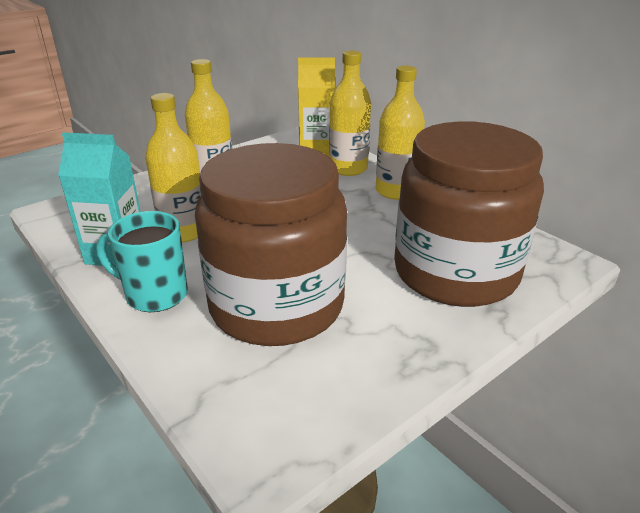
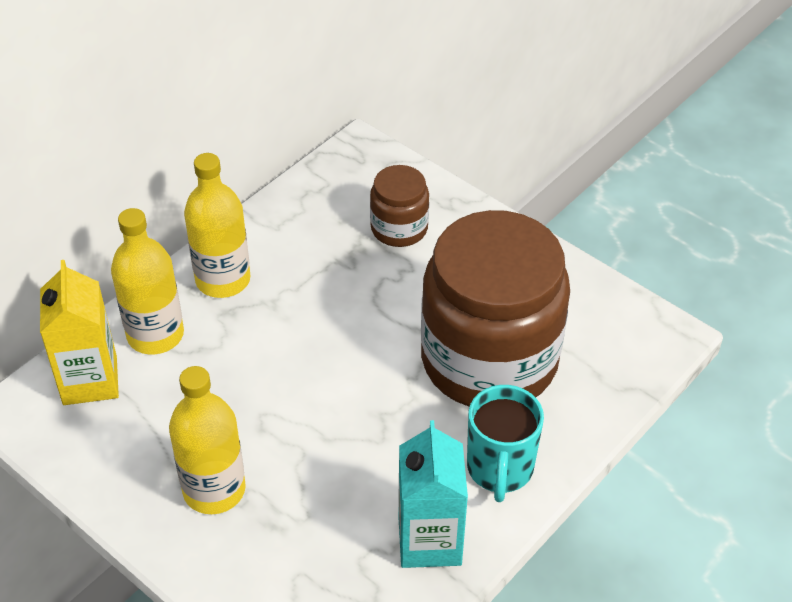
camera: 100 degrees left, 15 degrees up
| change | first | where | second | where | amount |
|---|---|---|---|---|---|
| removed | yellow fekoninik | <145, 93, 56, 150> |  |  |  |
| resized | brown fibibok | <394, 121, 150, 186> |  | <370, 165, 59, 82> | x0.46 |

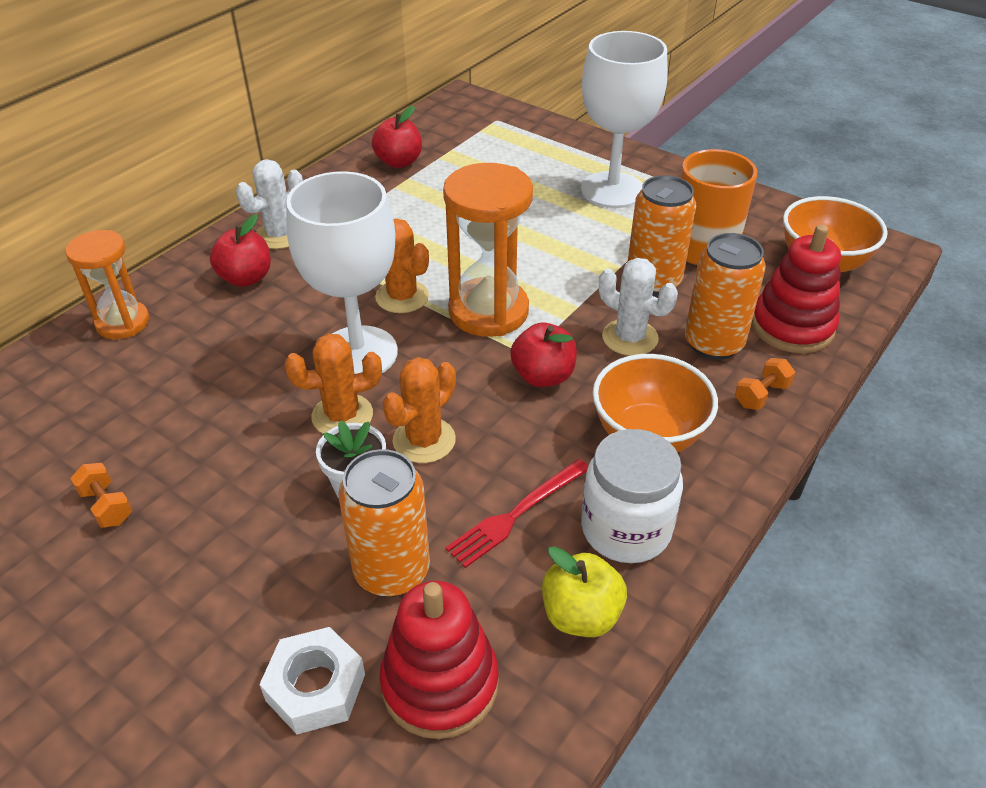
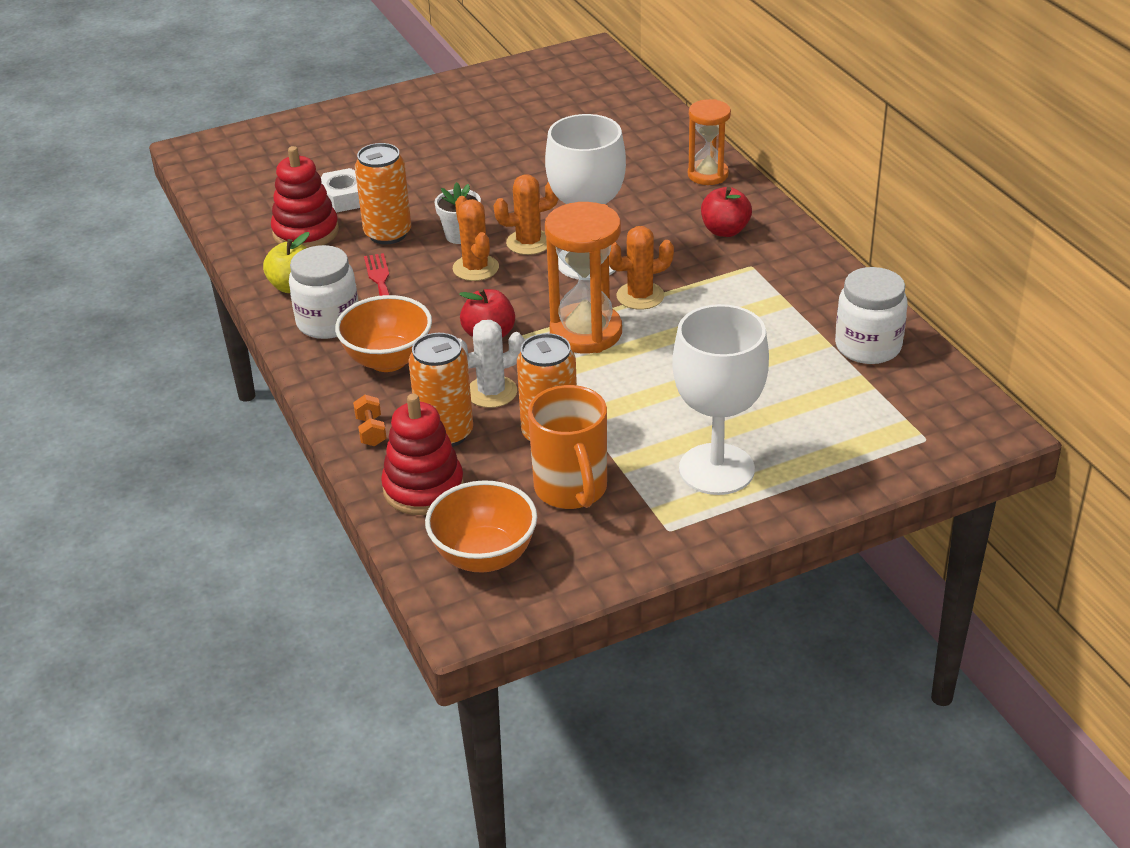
camera: 120 degrees right, 5 degrees down
| change | first | where | second | where | amount |
|---|---|---|---|---|---|
| removed | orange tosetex | <70, 463, 63, 65> |  |  |  |
| removed | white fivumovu | <236, 159, 67, 90> |  |  |  |
| replaced | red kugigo | <372, 106, 50, 62> | white fibibok | <835, 267, 72, 97> |  |
| turned | orange fivumovu | <285, 333, 97, 101> |  | <494, 174, 65, 81> | 60 degrees clockwise |

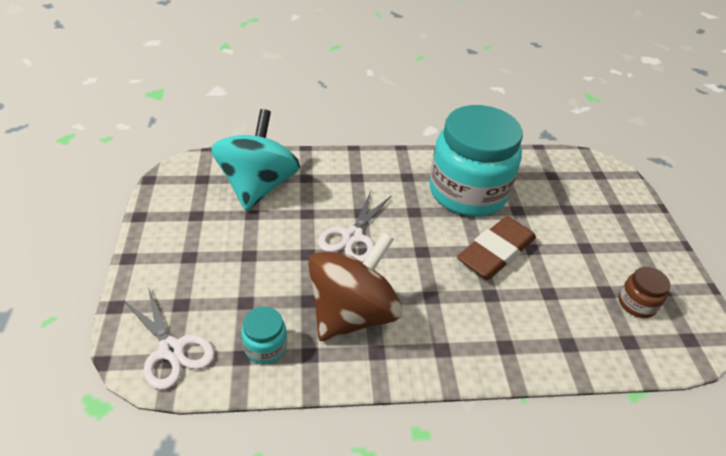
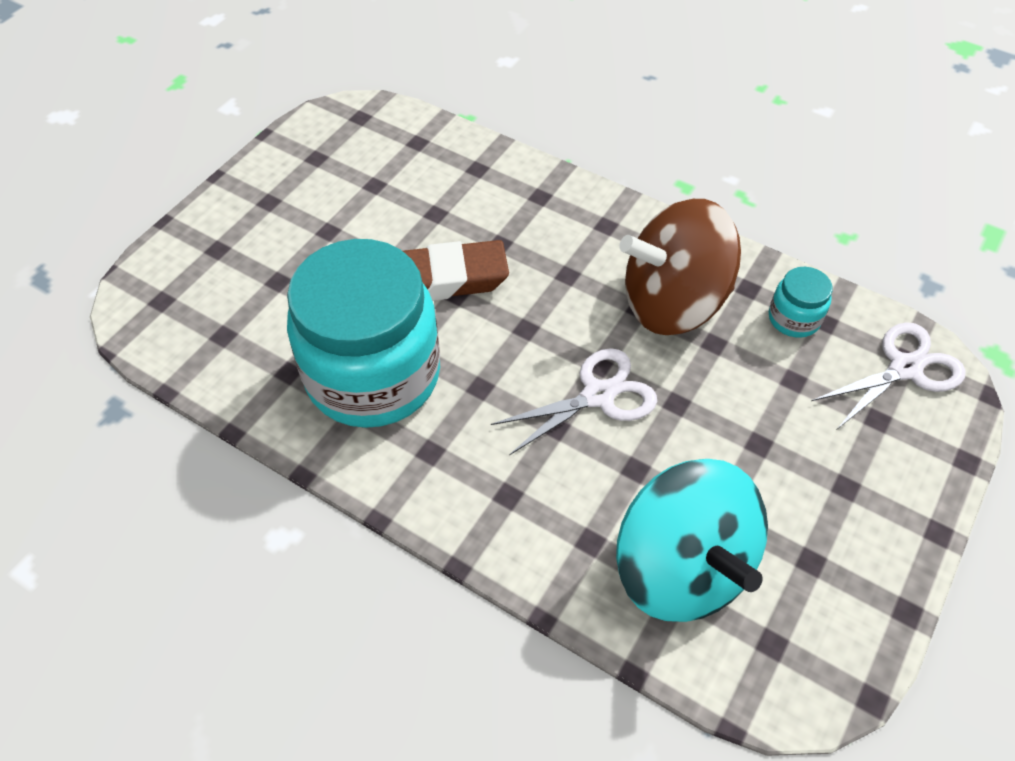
camera: 140 degrees left, 10 degrees up
| change | first | where | second | where | amount |
|---|---|---|---|---|---|
| removed | brown fibibok | <619, 267, 52, 51> |  |  |  |
| turned | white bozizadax | <123, 287, 92, 103> |  | <811, 322, 155, 107> | 60 degrees clockwise |
| turned | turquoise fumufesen | <211, 109, 89, 102> |  | <616, 459, 152, 163> | 75 degrees counterclockwise |

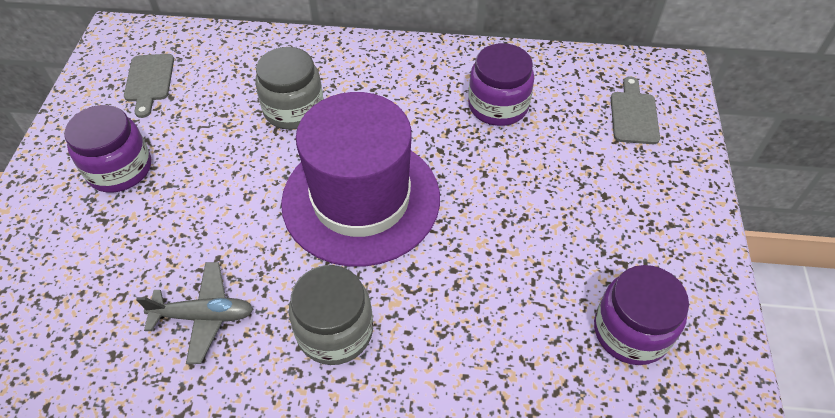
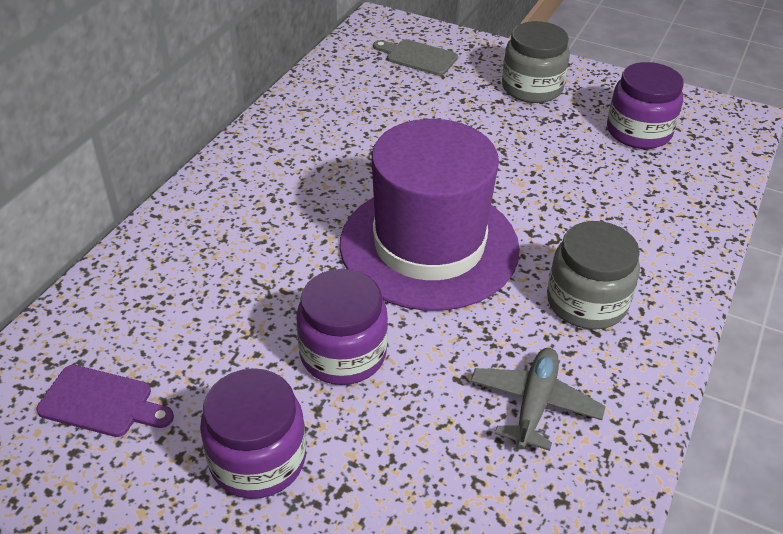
camera: 70 degrees left, 10 degrees down
| change | first | where | second | where | amount |
|---|---|---|---|---|---|
| moved | grey fibibok | <255, 47, 68, 83> |  | <502, 21, 68, 82> |  |
| moved | purple fibibok | <468, 43, 66, 83> |  | <296, 269, 92, 116> |  |
| recoloured | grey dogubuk | <124, 54, 50, 64> | purple dogubuk | <36, 365, 138, 72> |  |

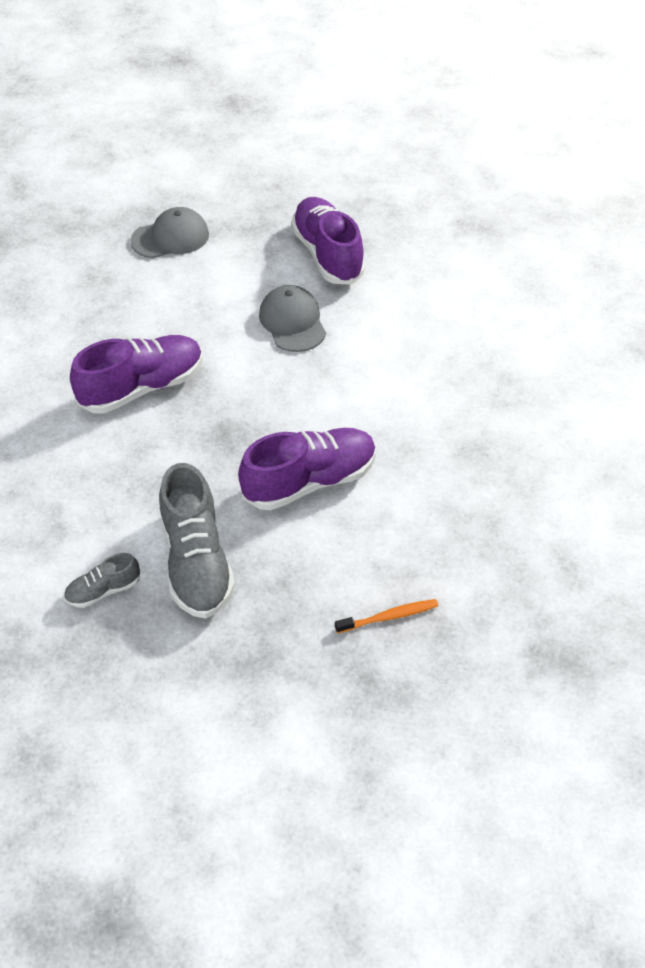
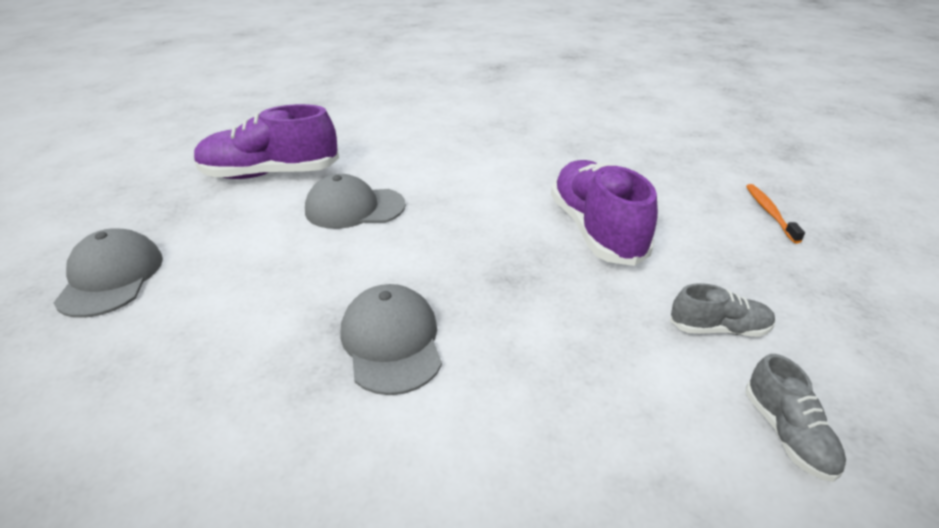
camera: 75 degrees left, 15 degrees down
| change | first | where | second | where | amount |
|---|---|---|---|---|---|
| replaced | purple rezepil | <70, 335, 133, 79> | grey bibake | <341, 284, 101, 111> |  |
| resized | grey rezepil | <159, 463, 76, 156> |  | <670, 283, 105, 54> | x0.50 |

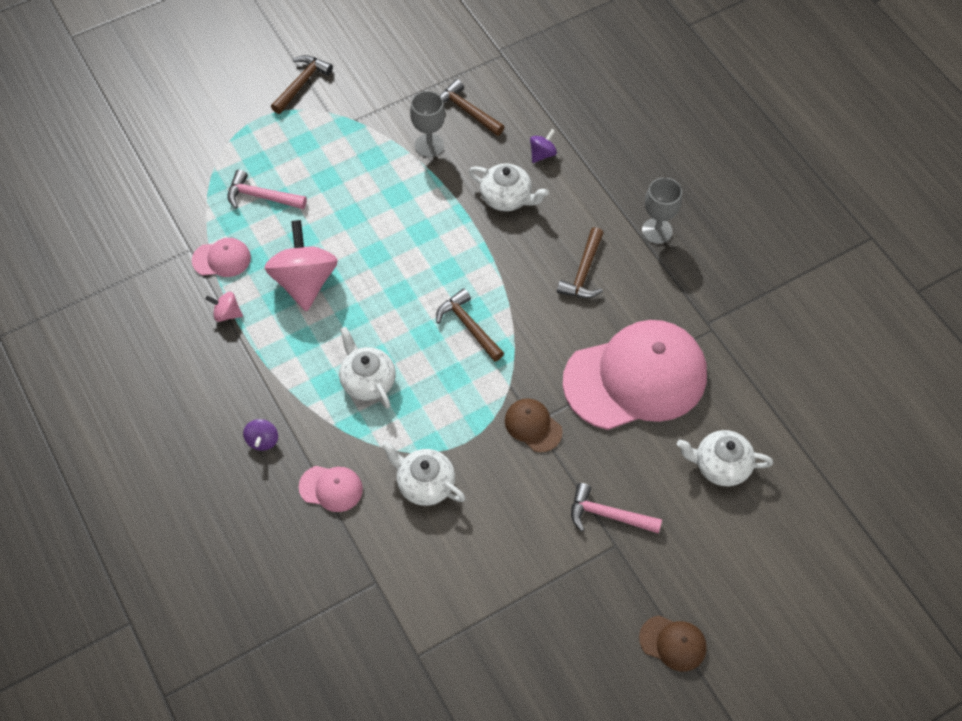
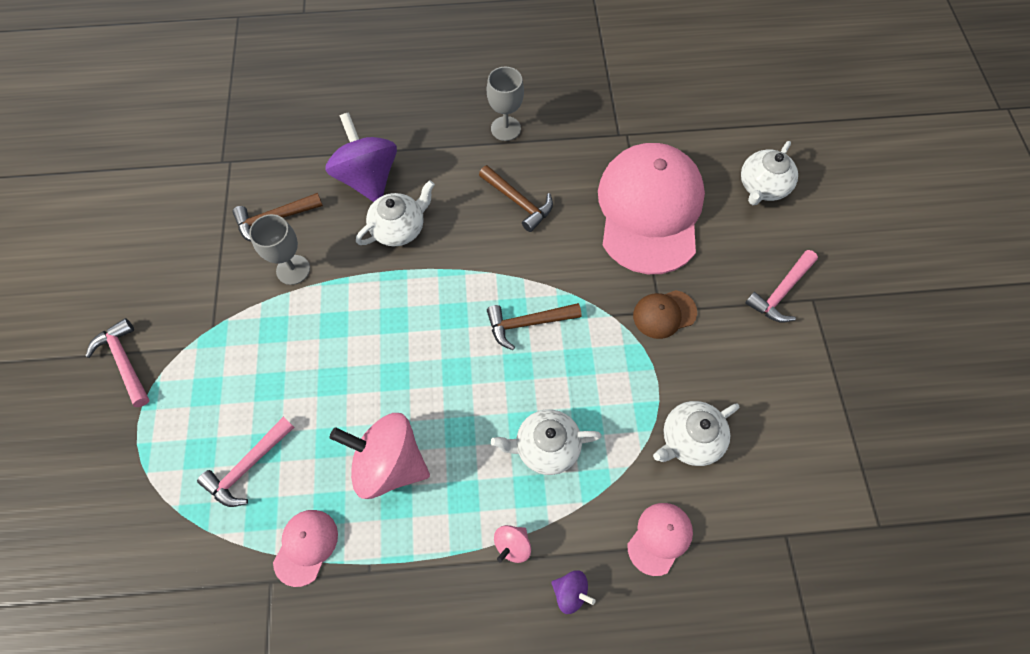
camera: 65 degrees left, 5 degrees up
| change | first | where | second | where | amount |
|---|---|---|---|---|---|
| removed | brown bibake | <639, 615, 68, 56> |  |  |  |
| moved | pink fumufesen | <206, 292, 37, 30> |  | <494, 525, 37, 38> |  |
| recoloured | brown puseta | <271, 55, 62, 59> | pink puseta | <85, 318, 65, 89> |  |
| resized | purple fumufesen | <530, 129, 27, 34> |  | <325, 112, 72, 90> | x2.20 |

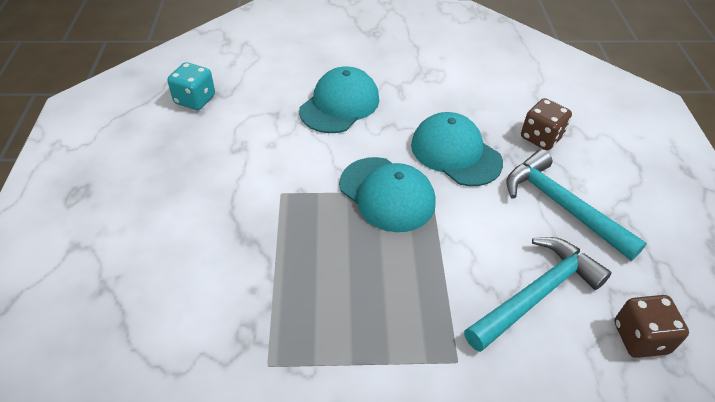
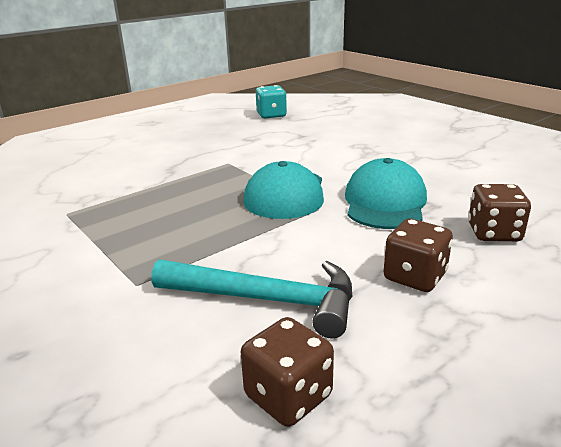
camera: 55 degrees right, 20 degrees down
| change | first | where | second | where | amount |
|---|---|---|---|---|---|
| removed | turquoise bibake | <299, 66, 80, 67> |  |  |  |
| replaced | turquoise puseta | <506, 149, 141, 112> | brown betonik | <384, 219, 69, 73> |  |

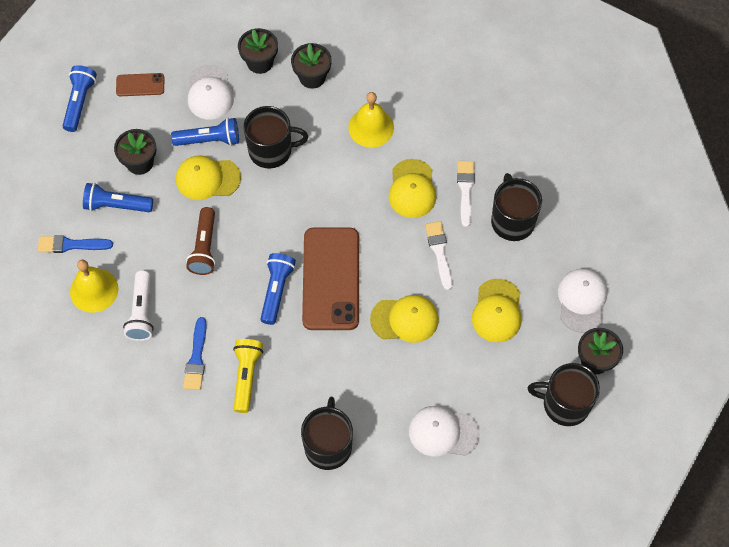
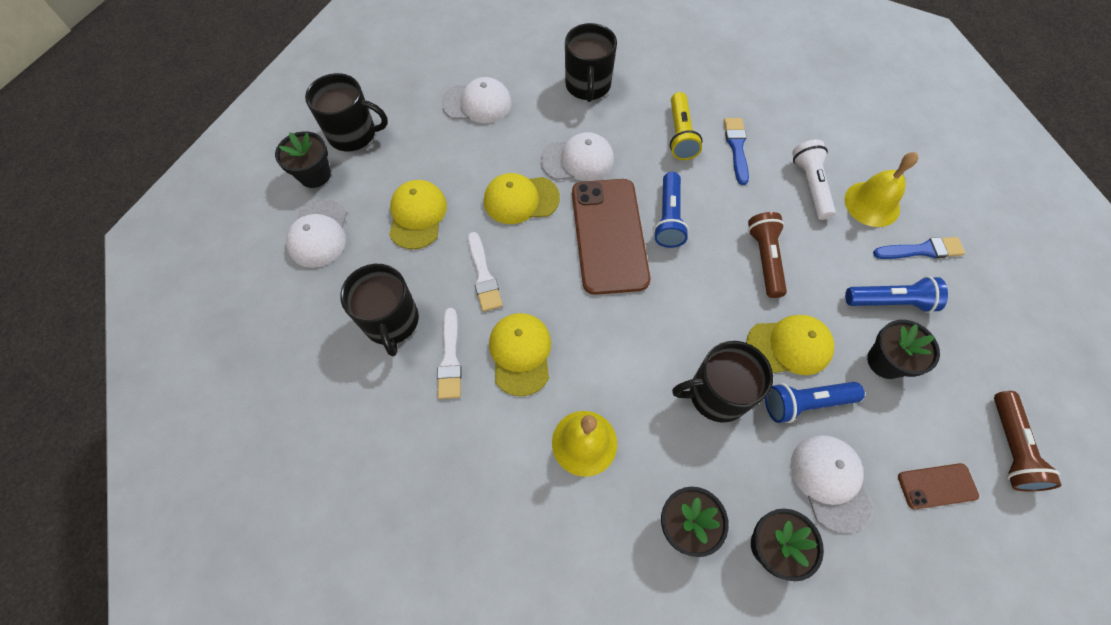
camera: 175 degrees right, 0 degrees up
| change | first | where | second | where | amount |
|---|---|---|---|---|---|
| added |  |  | white bibake | <540, 132, 74, 49> |  |
| recoloured | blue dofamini | <63, 65, 34, 67> | brown dofamini | <994, 391, 67, 100> |  |

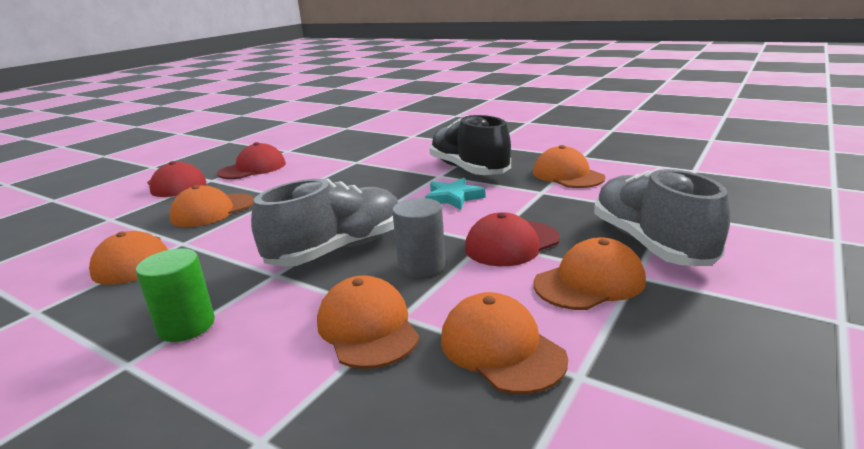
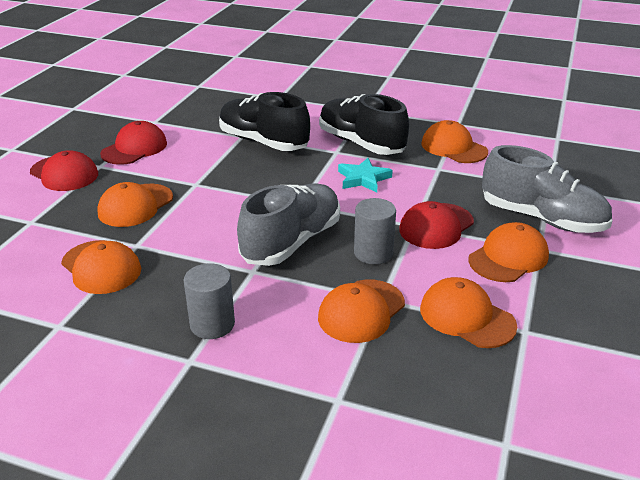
camera: 15 degrees left, 10 degrees up
| change | first | where | second | where | amount |
|---|---|---|---|---|---|
| added |  |  | black rezepil | <219, 92, 91, 59> |  |
| recoloured | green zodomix | <136, 248, 79, 94> | grey zodomix | <184, 263, 51, 76> |  |
| turned | orange bibake | <317, 275, 102, 94> |  | <318, 280, 87, 63> | 105 degrees counterclockwise |
| turned | grey rezepil | <594, 168, 136, 98> |  | <482, 145, 131, 88> | 150 degrees clockwise |

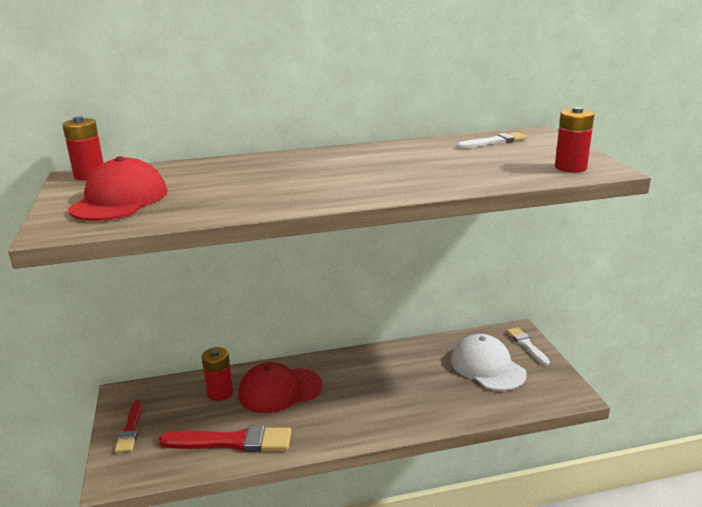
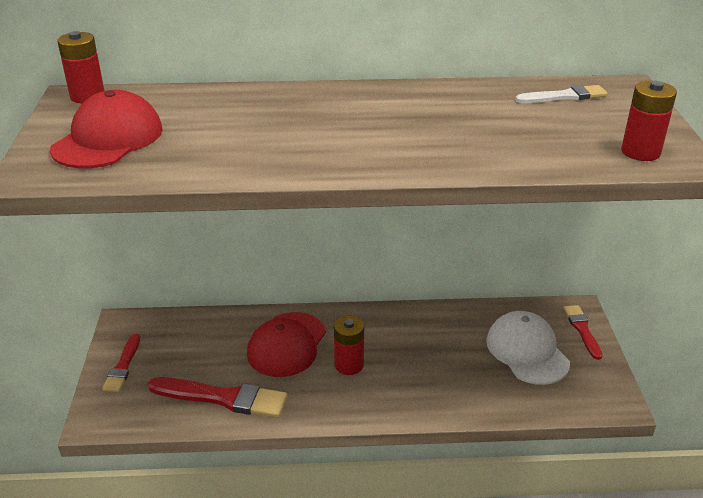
camera: 10 degrees right, 10 degrees up
| change | first | where | second | where | amount |
|---|---|---|---|---|---|
| moved | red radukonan | <202, 347, 31, 54> |  | <334, 316, 30, 59> |  |
| recoloured | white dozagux | <507, 327, 43, 38> | red dozagux | <564, 305, 39, 55> |  |
| turned | red bibake | <238, 362, 84, 51> |  | <247, 312, 79, 65> | 60 degrees counterclockwise |

